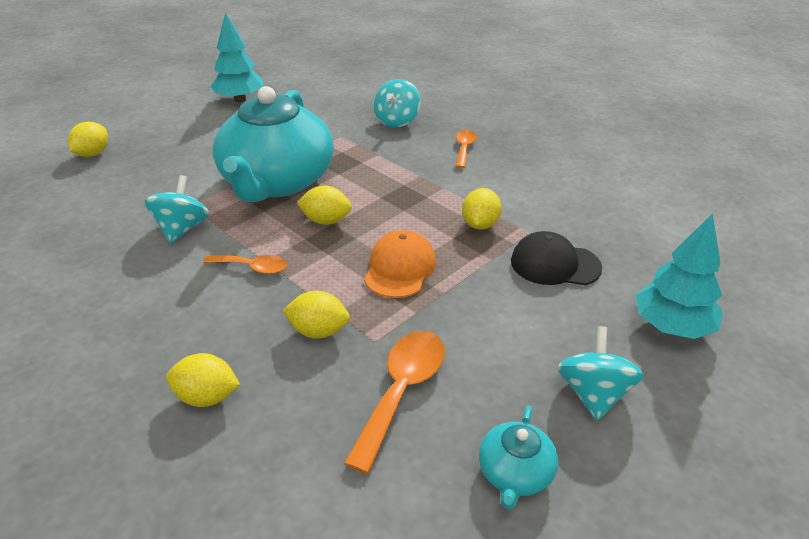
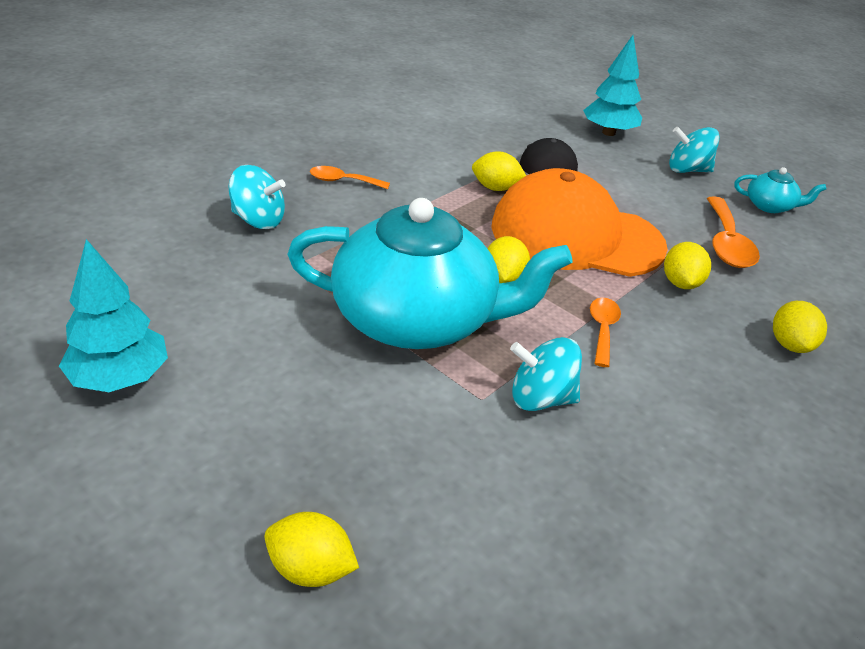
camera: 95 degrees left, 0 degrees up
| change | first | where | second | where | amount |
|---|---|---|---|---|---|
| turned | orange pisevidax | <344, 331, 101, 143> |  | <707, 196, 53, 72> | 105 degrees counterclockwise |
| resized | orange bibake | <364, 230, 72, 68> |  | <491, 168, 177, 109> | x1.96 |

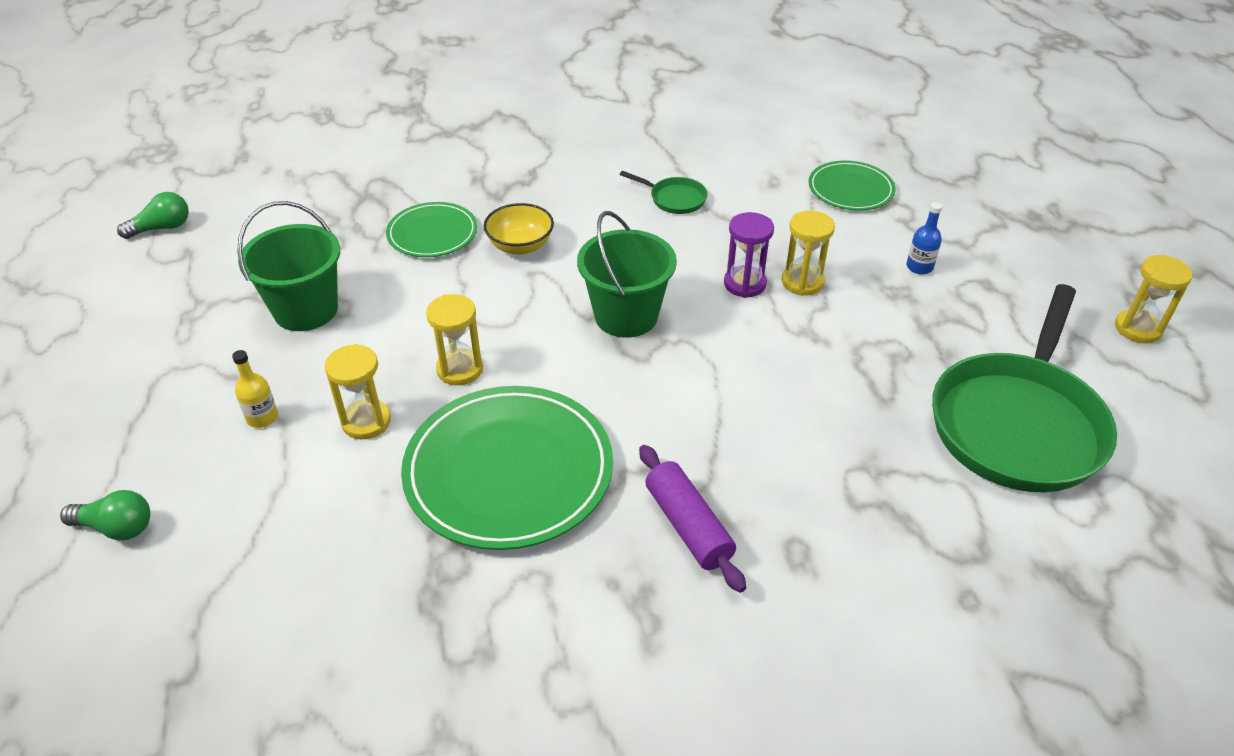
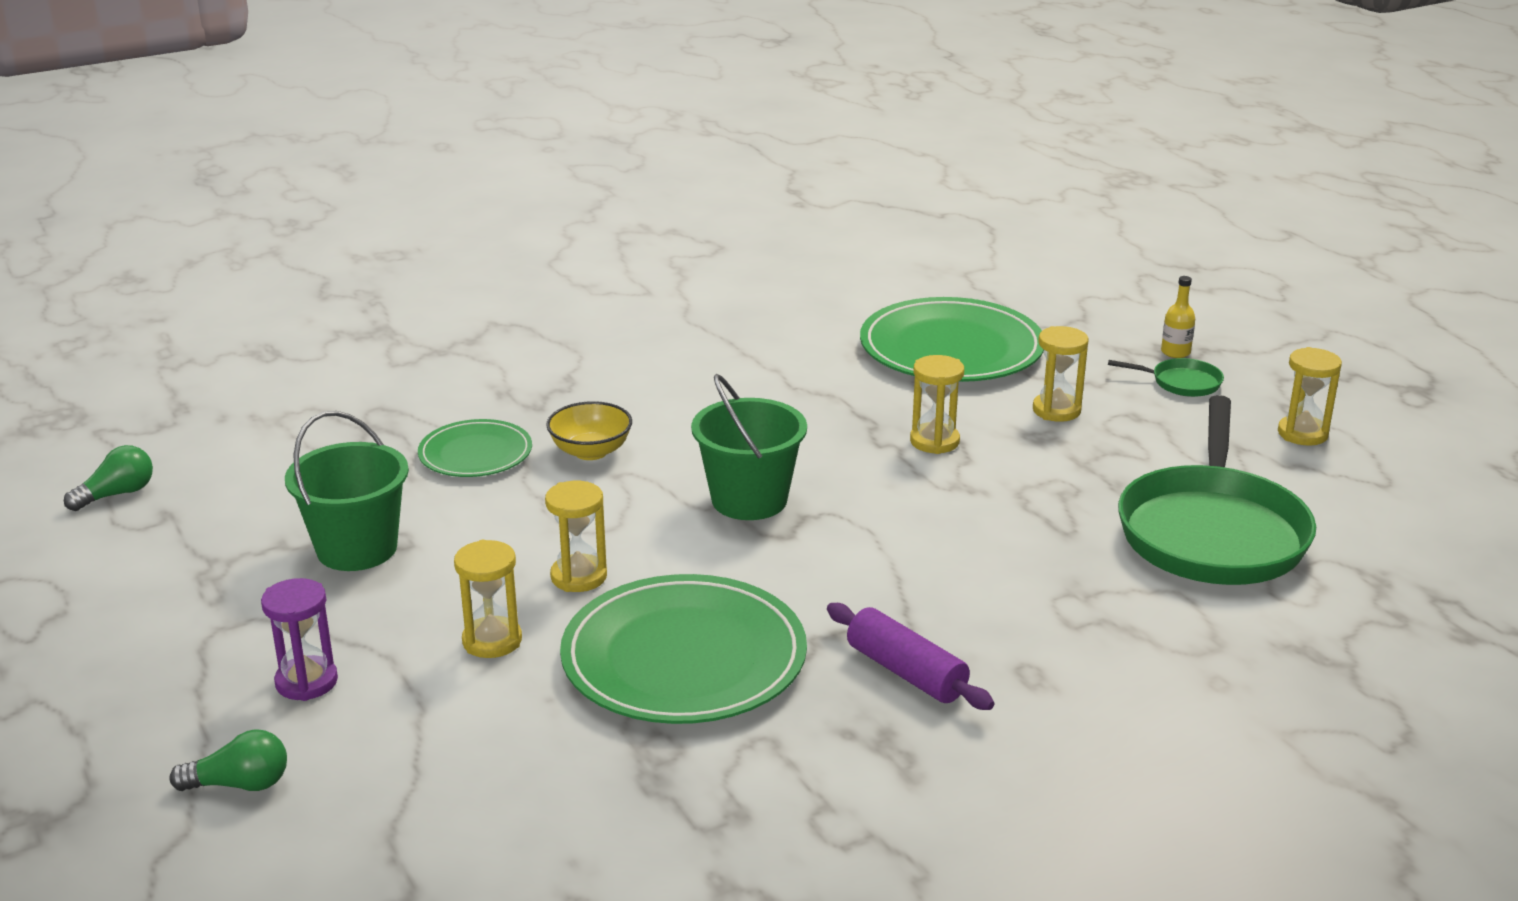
camera: 15 degrees left, 15 degrees down
| change | first | where | second | where | amount |
|---|---|---|---|---|---|
| moved | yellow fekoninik | <232, 350, 46, 78> |  | <1161, 276, 34, 82> |  |
| moved | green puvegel | <620, 171, 88, 43> |  | <1108, 358, 116, 39> |  |
| moved | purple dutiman | <724, 212, 50, 86> |  | <261, 578, 77, 123> |  |
| replaced | blue fekoninik | <906, 202, 36, 72> | yellow dutiman | <1033, 326, 56, 96> |  |
| resized | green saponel | <808, 161, 88, 49> |  | <860, 297, 184, 85> | x1.81 |

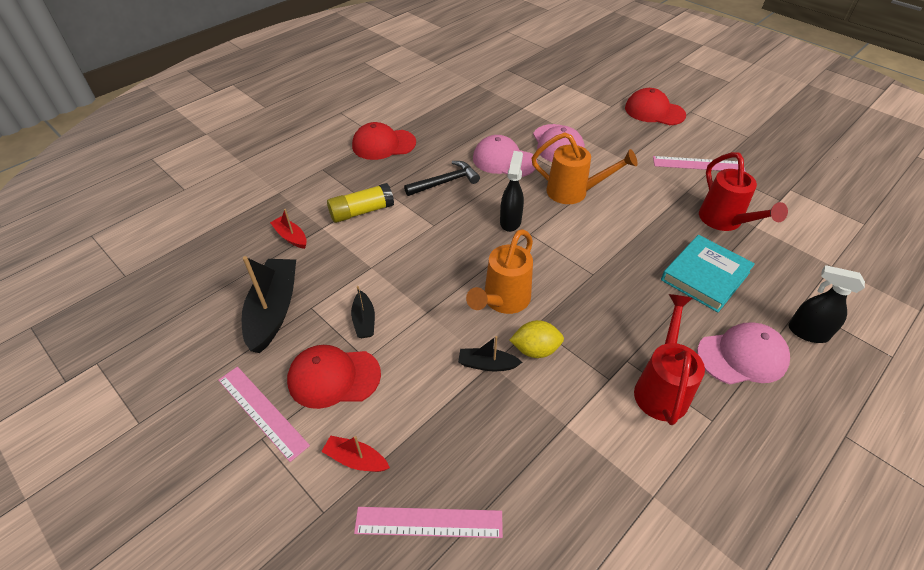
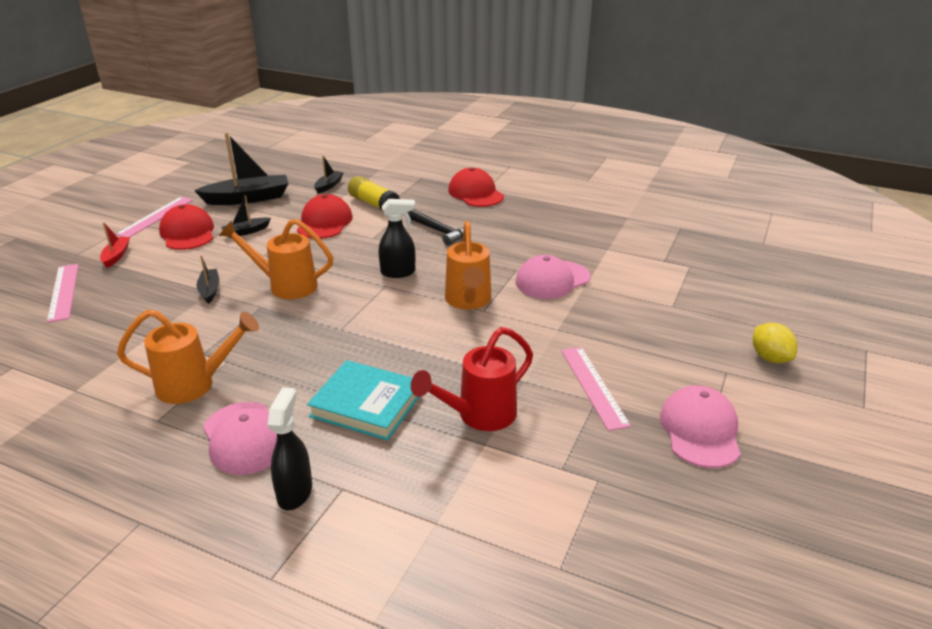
camera: 70 degrees right, 15 degrees down
| change | first | where | second | where | amount |
|---|---|---|---|---|---|
| moved | pink bibake | <473, 135, 64, 42> |  | <660, 385, 81, 83> |  |
| moved | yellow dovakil | <510, 320, 54, 38> |  | <753, 323, 44, 40> |  |
| moved | red bibake | <625, 88, 61, 37> |  | <297, 194, 56, 45> |  |
| recoloured | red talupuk | <270, 209, 37, 40> | black talupuk | <314, 155, 30, 39> |  |
| recoloured | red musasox | <634, 294, 71, 131> | orange musasox | <117, 309, 142, 95> |  |

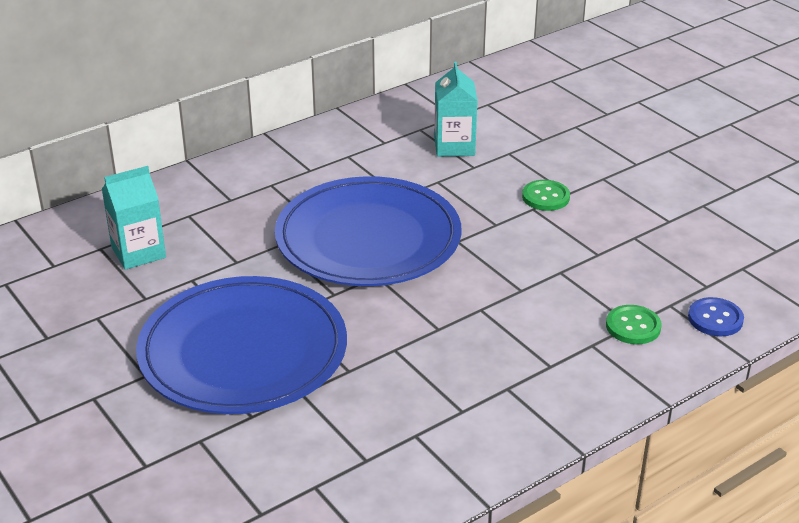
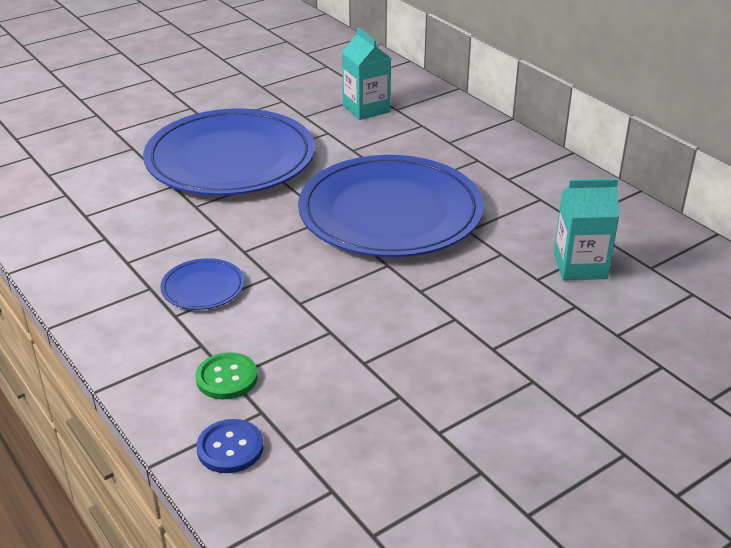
camera: 90 degrees right, 0 degrees up
| change | first | where | second | where | amount |
|---|---|---|---|---|---|
| removed | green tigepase | <522, 180, 48, 31> |  |  |  |
| added |  |  | blue saponel | <160, 258, 84, 52> |  |

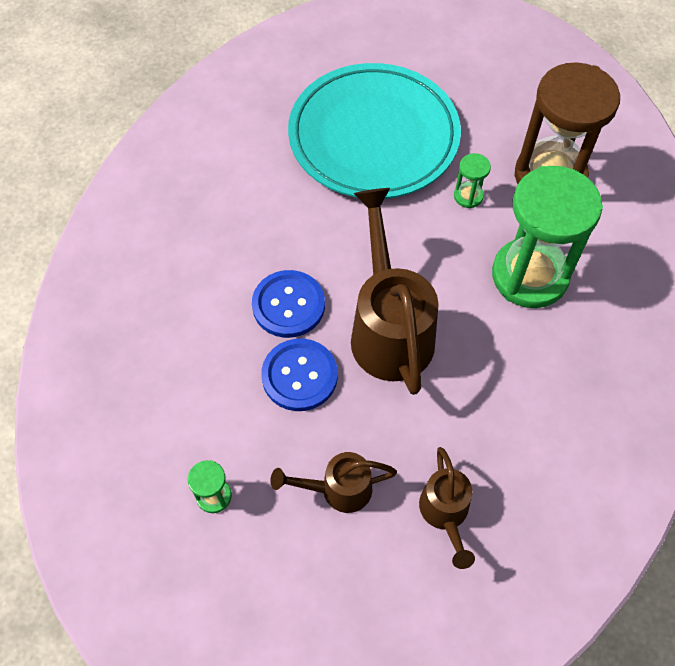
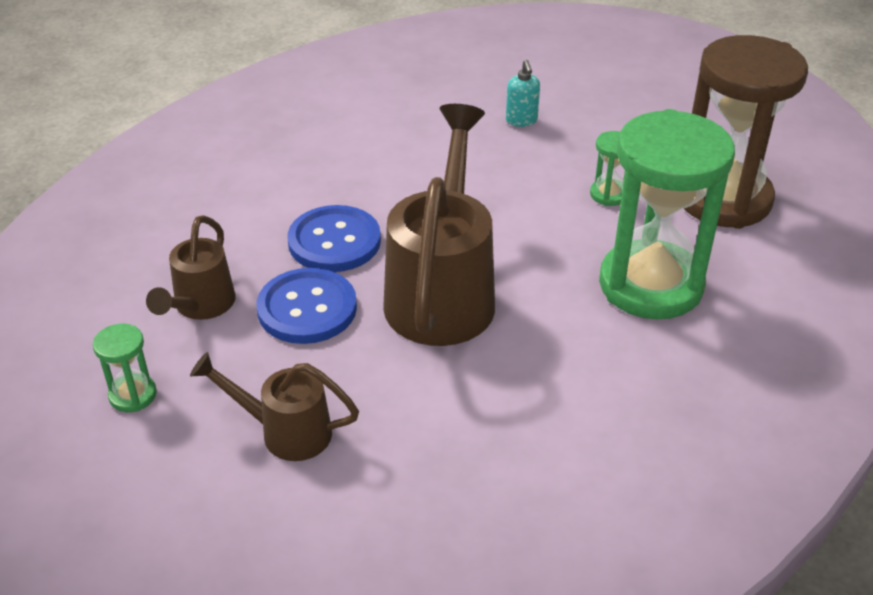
camera: 20 degrees right, 20 degrees down
| change | first | where | second | where | amount |
|---|---|---|---|---|---|
| moved | brown musasox | <419, 447, 56, 122> |  | <146, 215, 90, 105> |  |
| replaced | turquoise saponel | <288, 63, 173, 136> | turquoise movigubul | <506, 60, 34, 67> |  |

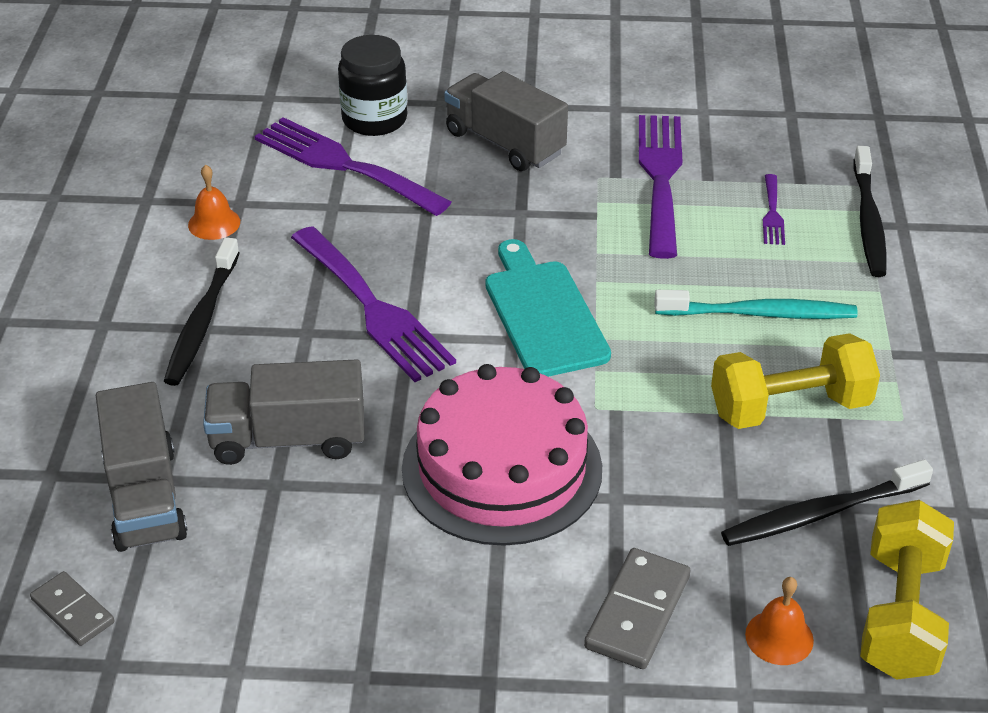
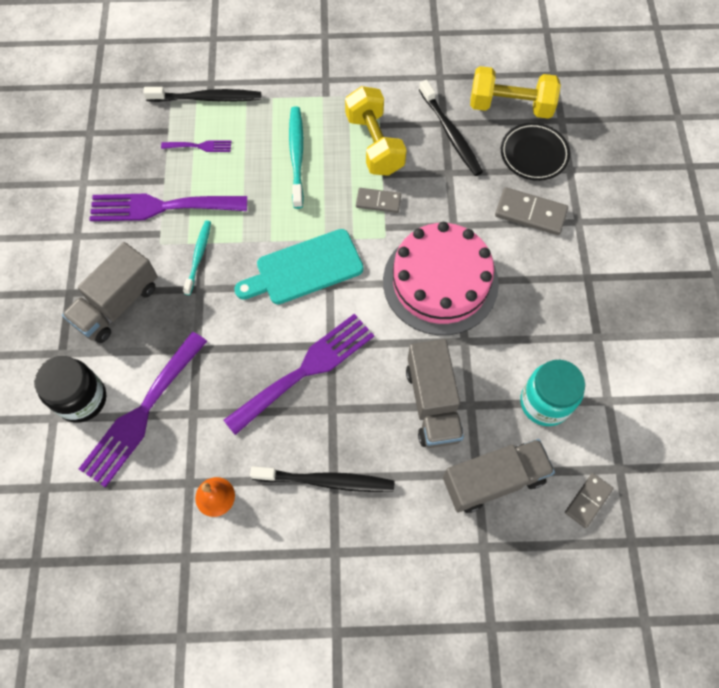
camera: 95 degrees left, 25 degrees up
| change | first | where | second | where | amount |
|---|---|---|---|---|---|
| added |  |  | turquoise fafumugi | <183, 220, 28, 75> |  |
| added |  |  | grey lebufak | <356, 188, 45, 25> |  |
| added |  |  | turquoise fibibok | <520, 360, 65, 66> |  |
| replaced | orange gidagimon | <745, 577, 69, 88> | black saponel | <501, 123, 69, 58> |  |

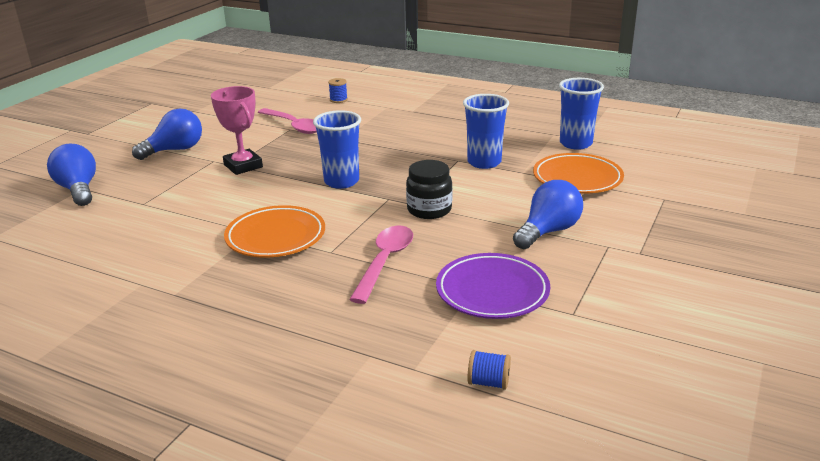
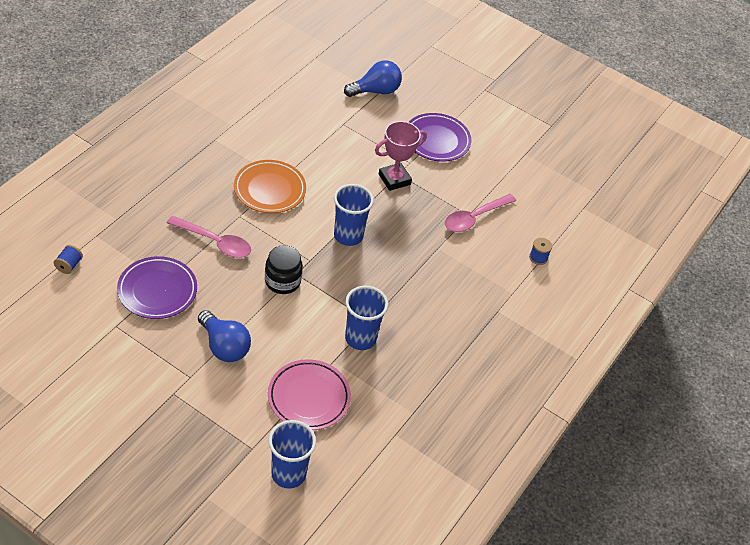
camera: 90 degrees right, 20 degrees up
| change | first | where | second | where | amount |
|---|---|---|---|---|---|
| moved | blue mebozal | <559, 78, 45, 72> |  | <268, 420, 48, 69> |  |
| replaced | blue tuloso | <132, 109, 70, 51> | purple saponel | <409, 113, 62, 49> |  |
| recoloured | orange saponel | <533, 153, 91, 41> | pink saponel | <268, 359, 83, 71> |  |

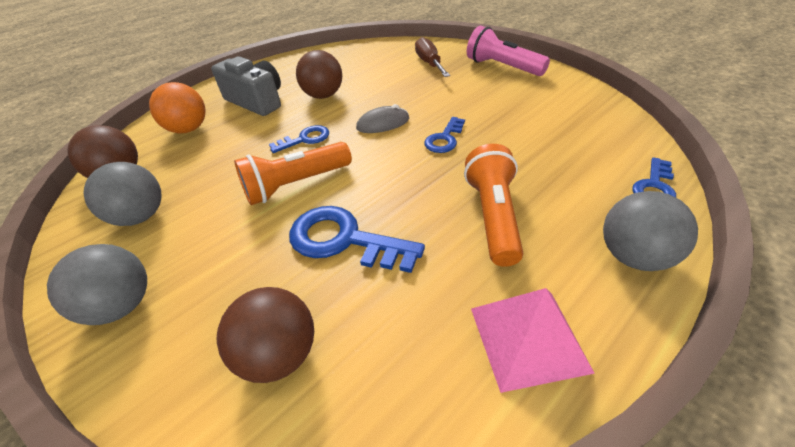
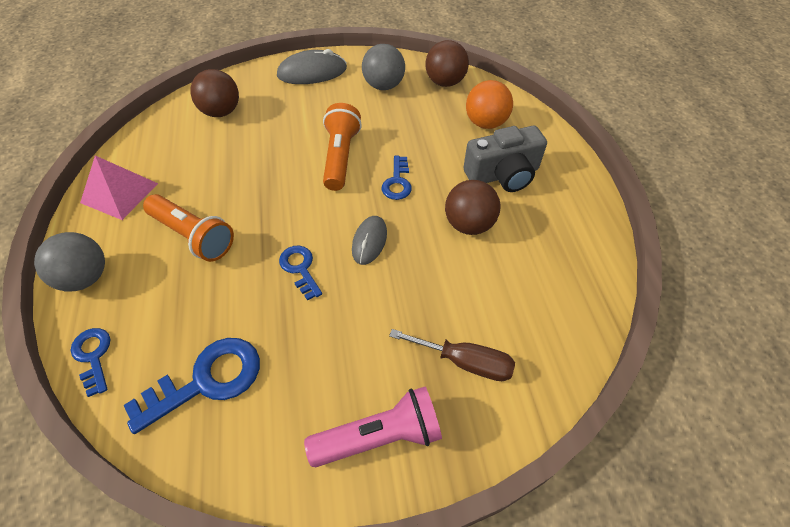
camera: 120 degrees right, 10 degrees up
| change | first | where | second | where | amount |
|---|---|---|---|---|---|
| moved | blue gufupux | <289, 206, 136, 67> |  | <124, 338, 136, 96> |  |
| replaced | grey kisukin | <47, 244, 100, 81> | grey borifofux | <277, 49, 70, 35> |  |

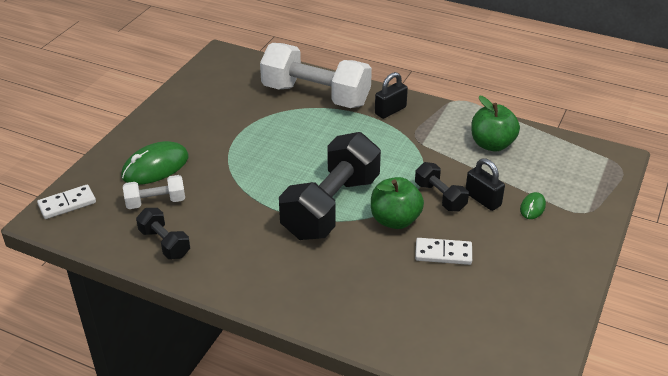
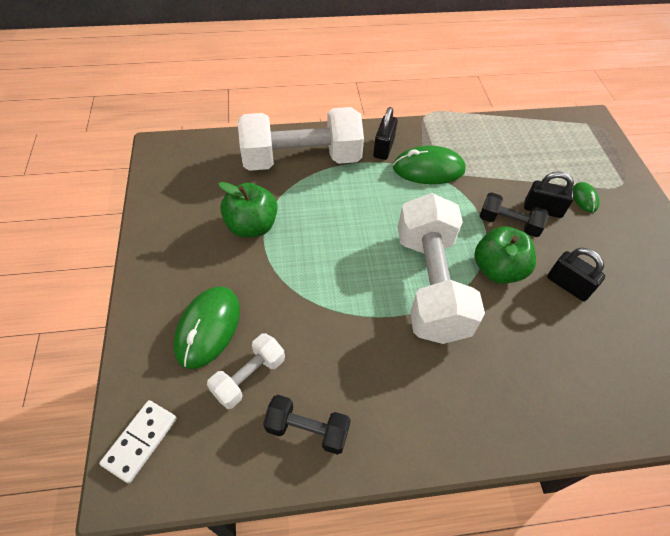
camera: 35 degrees left, 15 degrees up
| change | first | where | second | where | amount |
|---|---|---|---|---|---|
| added |  |  | green borifofux | <393, 146, 73, 38> |  |
| moved | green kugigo | <471, 96, 49, 56> |  | <218, 182, 59, 55> |  |
| replaced | white lebufak | <415, 238, 57, 27> | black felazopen | <547, 248, 58, 53> |  |
| recoloured | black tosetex | <279, 132, 102, 108> | white tosetex | <398, 193, 87, 151> |  |

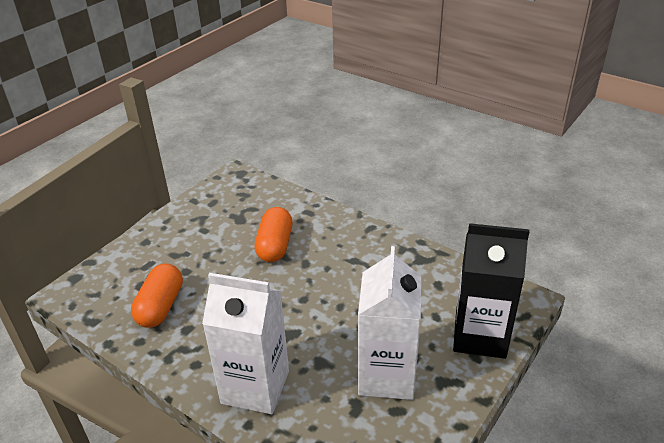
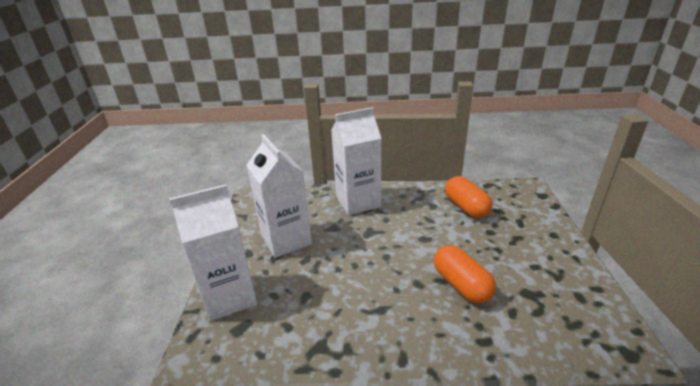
camera: 145 degrees right, 5 degrees down
| change | first | where | second | where | amount |
|---|---|---|---|---|---|
| recoloured | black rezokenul | <453, 223, 77, 136> | white rezokenul | <170, 184, 87, 137> |  |

